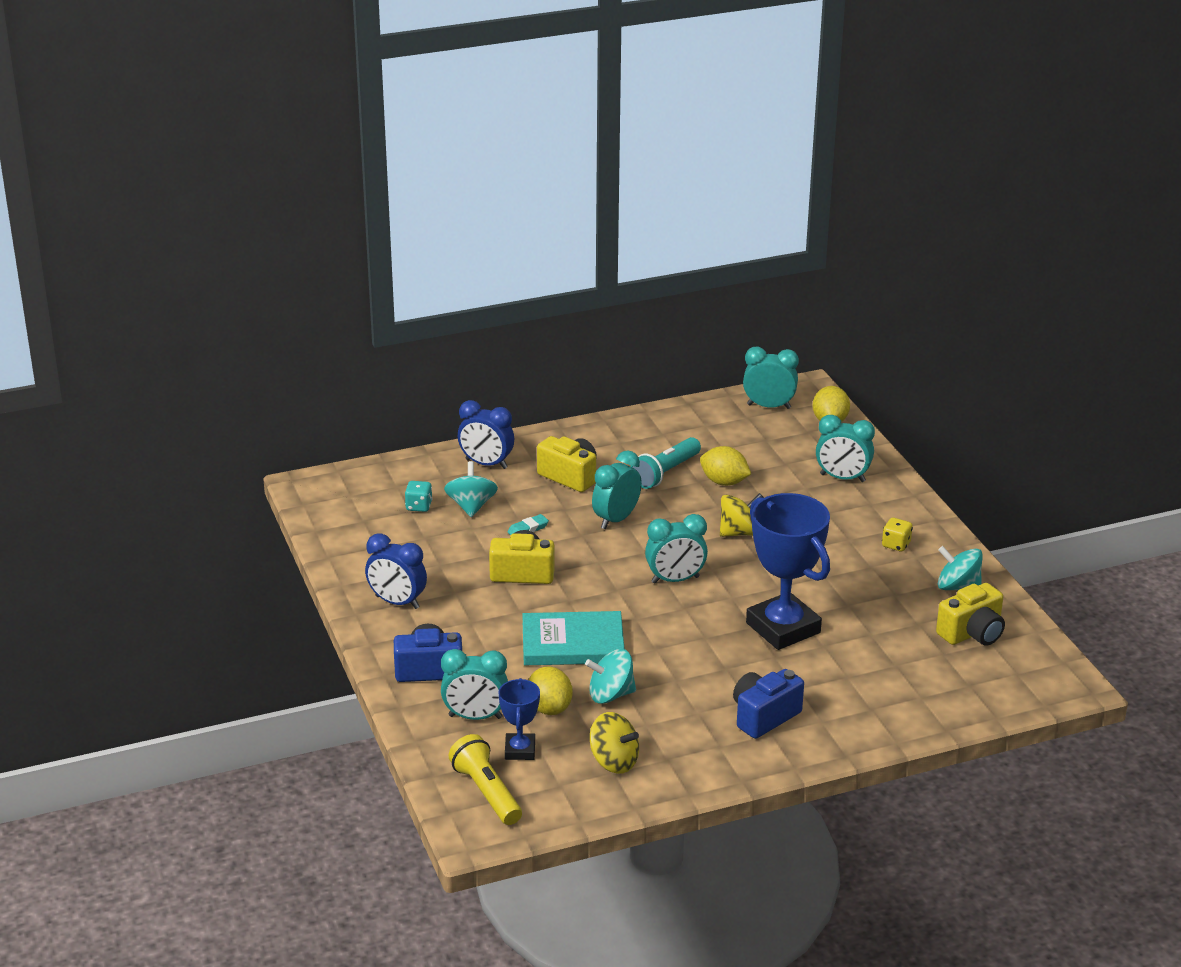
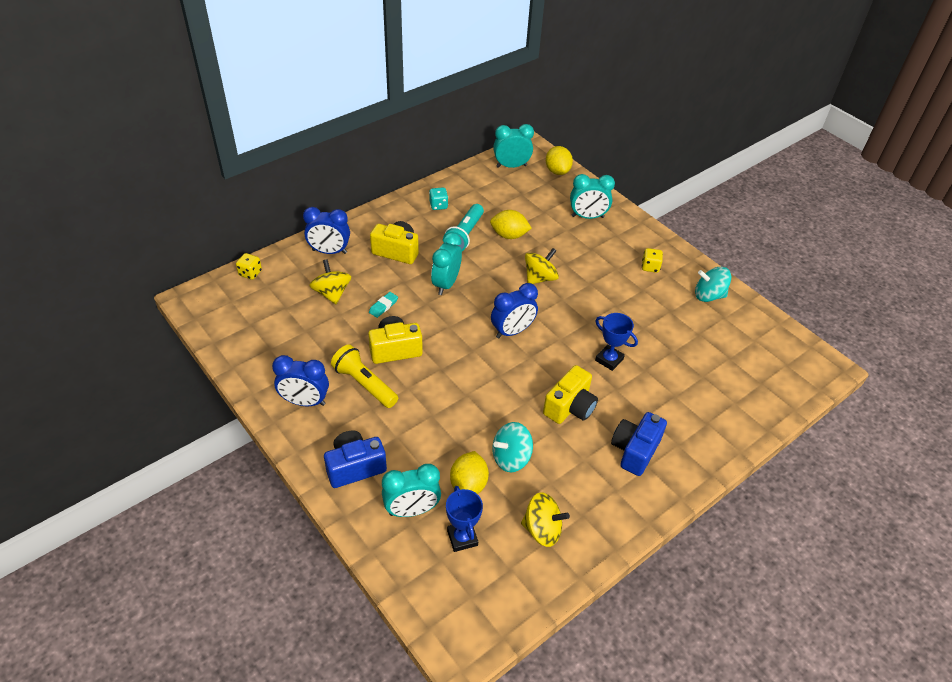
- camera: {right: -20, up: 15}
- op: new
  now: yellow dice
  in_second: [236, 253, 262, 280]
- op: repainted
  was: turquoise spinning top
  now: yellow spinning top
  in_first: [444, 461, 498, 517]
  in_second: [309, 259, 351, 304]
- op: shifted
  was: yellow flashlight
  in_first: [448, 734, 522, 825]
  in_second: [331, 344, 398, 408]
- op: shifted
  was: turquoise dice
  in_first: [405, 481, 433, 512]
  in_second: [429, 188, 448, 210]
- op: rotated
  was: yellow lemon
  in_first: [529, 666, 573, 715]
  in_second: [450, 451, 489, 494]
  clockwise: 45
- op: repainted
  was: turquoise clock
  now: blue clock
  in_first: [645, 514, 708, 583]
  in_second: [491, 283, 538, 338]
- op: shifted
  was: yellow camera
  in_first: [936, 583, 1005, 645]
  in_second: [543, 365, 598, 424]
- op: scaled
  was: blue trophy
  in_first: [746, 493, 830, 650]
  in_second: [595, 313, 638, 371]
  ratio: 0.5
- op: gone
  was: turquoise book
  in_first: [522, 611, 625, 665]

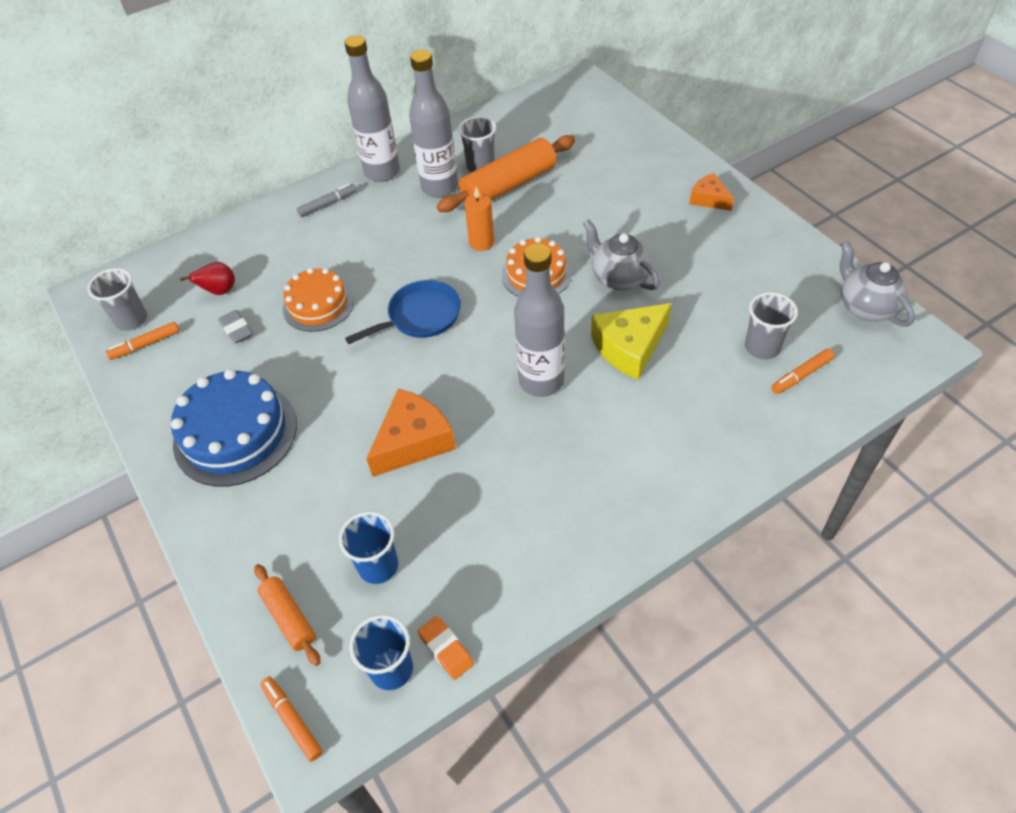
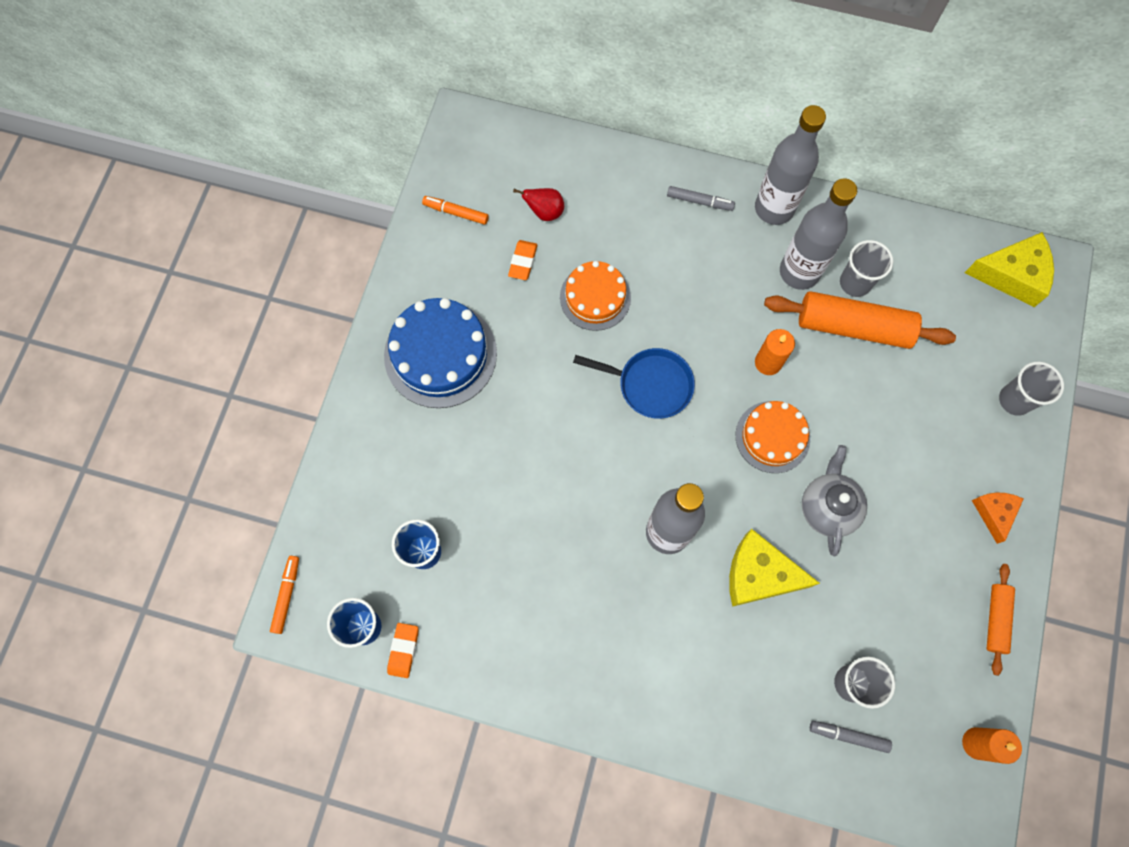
- camera: {right: 45, up: 20}
- op: repainted
  was: grey eraser
  now: orange eraser
  in_first: [219, 310, 253, 343]
  in_second: [508, 240, 538, 280]
- op: repainted
  was: orange marker
  now: grey marker
  in_first: [771, 349, 835, 394]
  in_second: [810, 721, 892, 753]
- op: swapped
  was: grey teapot
  now: orange candle
  in_first: [840, 241, 915, 327]
  in_second: [962, 727, 1022, 764]
- op: new
  now: yellow cheese
  in_second: [965, 232, 1054, 307]
- op: shifted
  was: orange rolling pin
  in_first: [254, 564, 320, 666]
  in_second: [986, 564, 1015, 676]
- op: shifted
  was: grey cup
  in_first: [87, 268, 147, 331]
  in_second: [999, 362, 1064, 416]
- op: gone
  was: orange cheese
  in_first: [366, 389, 456, 477]

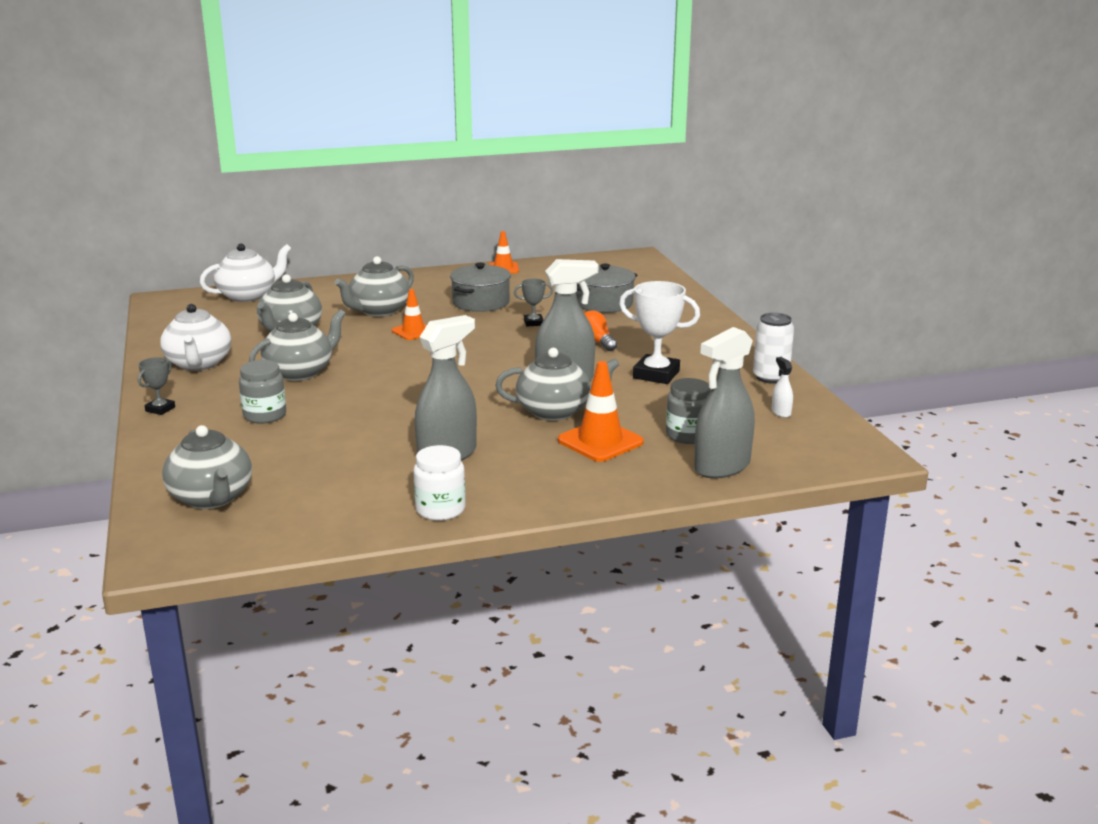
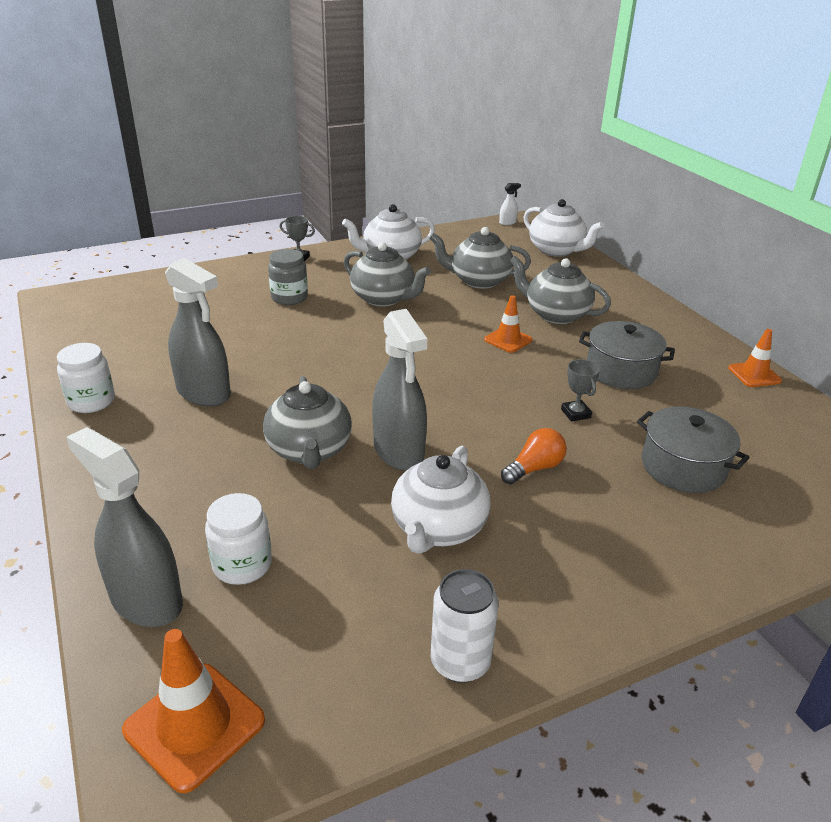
- camera: {right: 80, up: 10}
- op: shifted
  was: orange traffic cone
  in_first: [558, 361, 644, 462]
  in_second: [122, 629, 265, 793]
- op: repainted
  was: grey jar
  now: white jar
  in_first: [666, 378, 711, 444]
  in_second: [205, 493, 272, 585]
- op: swapped
  was: white trophy
  now: white teapot
  in_first: [619, 281, 700, 384]
  in_second: [391, 446, 491, 554]
- op: shifted
  was: white spray bottle
  in_first: [772, 357, 793, 418]
  in_second: [499, 183, 521, 225]
- op: gone
  was: grey teapot
  in_first: [162, 425, 252, 509]

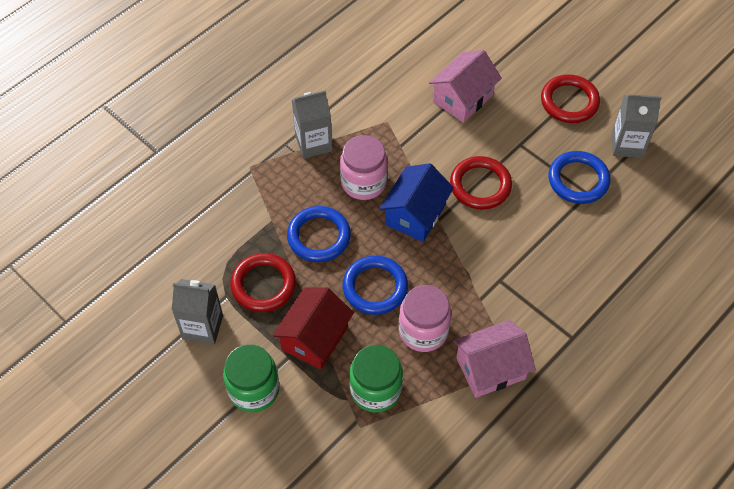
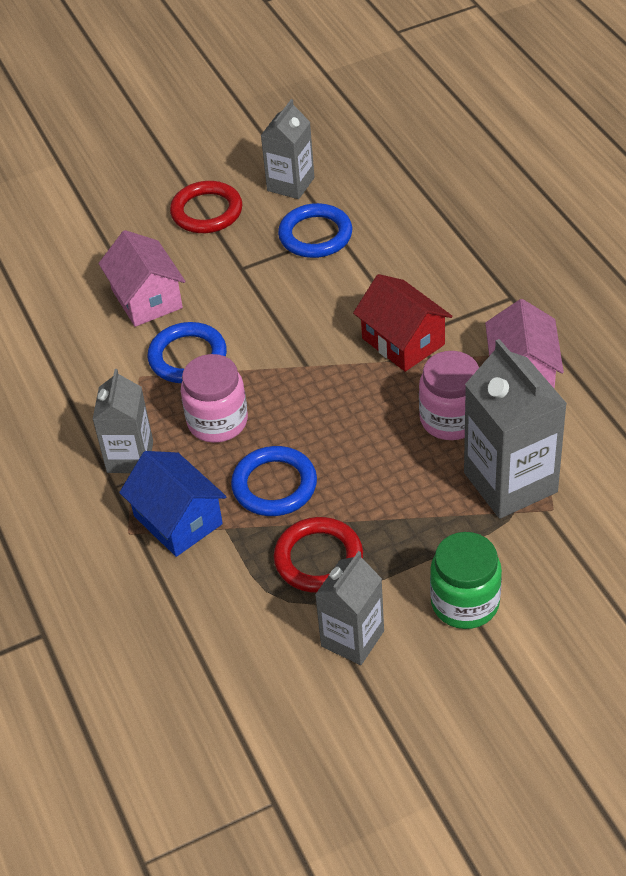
- camera: {right: -65, up: -10}
- op: shifted
  was: blue house
  in_first: [379, 163, 454, 242]
  in_second: [119, 451, 227, 557]
- op: shifted
  was: blue ring
  in_first: [343, 255, 408, 315]
  in_second: [147, 322, 227, 383]
- op: shifted
  was: red house
  in_first: [272, 287, 354, 370]
  in_second: [353, 274, 453, 372]
- op: swapped
  was: green jar
  now: grey carton
  in_first: [349, 345, 403, 413]
  in_second: [464, 339, 567, 519]
- op: gone
  was: red ring
  in_first: [450, 156, 512, 210]

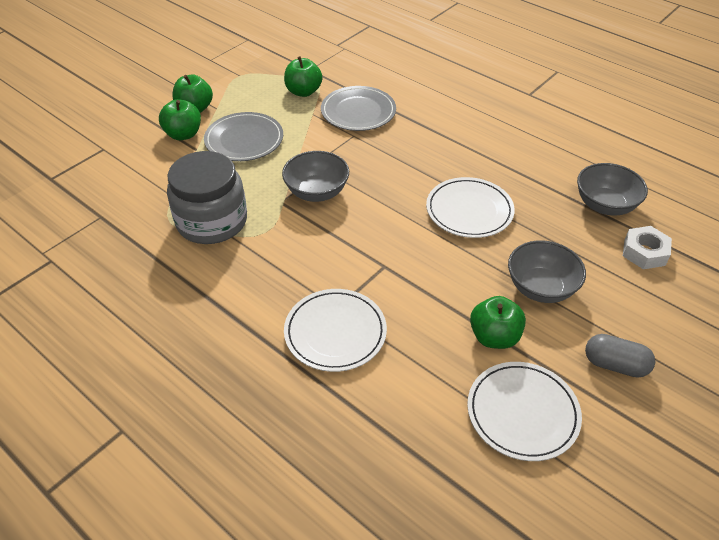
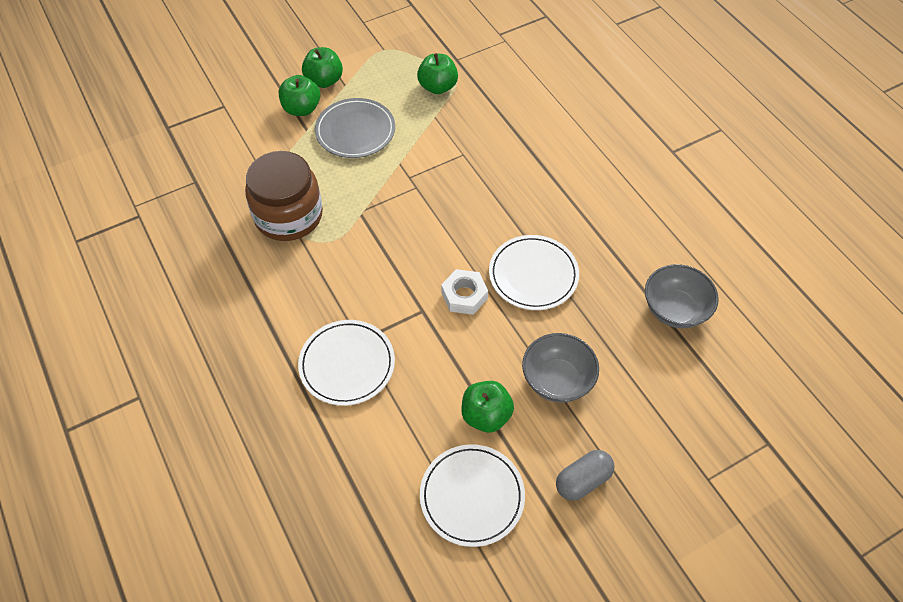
- camera: {right: 20, up: 10}
- op: repainted
  was: grey jar
  now: brown jar
  in_first: [167, 151, 247, 244]
  in_second: [245, 151, 323, 241]
- op: shifted
  was: white nut
  in_first: [623, 226, 672, 269]
  in_second: [441, 269, 488, 315]
- op: rotated
  was: grey capsule
  in_first: [585, 334, 655, 378]
  in_second: [556, 450, 615, 501]
  clockwise: -75
- op: gone
  was: grey bowl
  in_first: [282, 151, 349, 202]
- op: gone
  was: grey plate
  in_first: [321, 86, 396, 131]

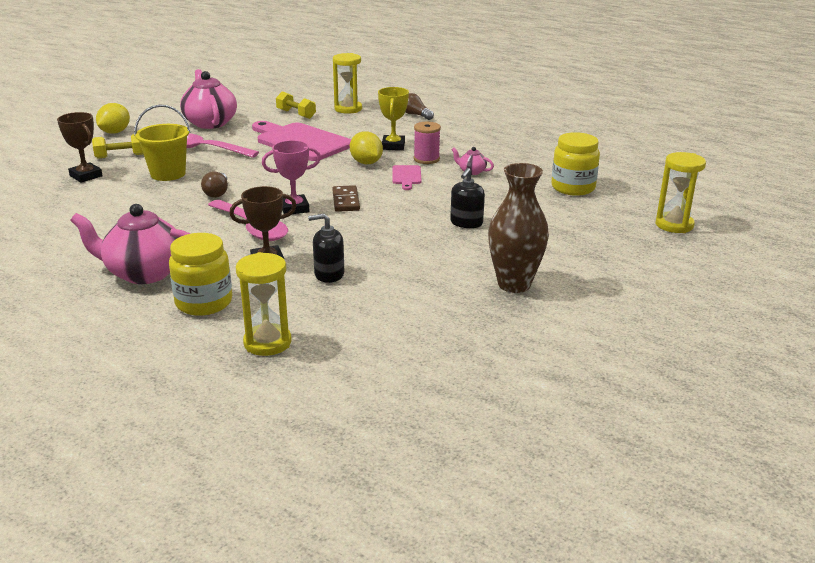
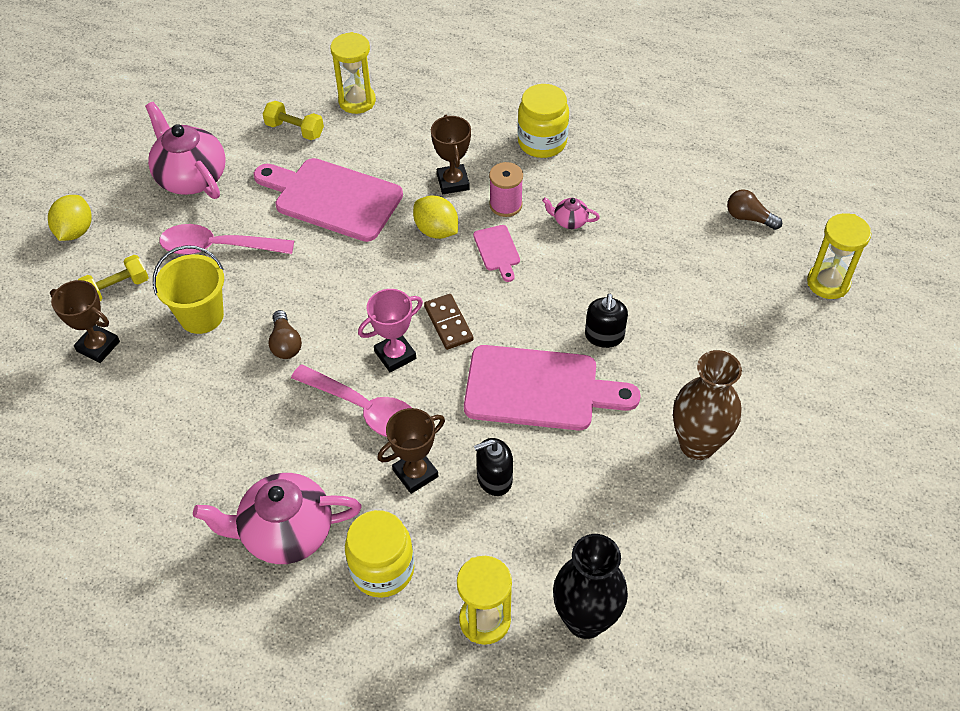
- camera: {right: -15, up: 25}
- op: repainted
  was: yellow trophy
  now: brown trophy
  in_first: [378, 87, 409, 150]
  in_second: [431, 115, 471, 194]
- op: new
  now: pink cutting board
  in_second: [464, 345, 641, 430]
- op: shifted
  was: yellow jar
  in_first: [551, 132, 600, 196]
  in_second: [517, 84, 569, 158]
- op: new
  now: black vase
  in_second: [553, 534, 628, 639]
- op: shifted
  was: brown light bulb
  in_first: [405, 93, 434, 120]
  in_second: [727, 189, 782, 230]

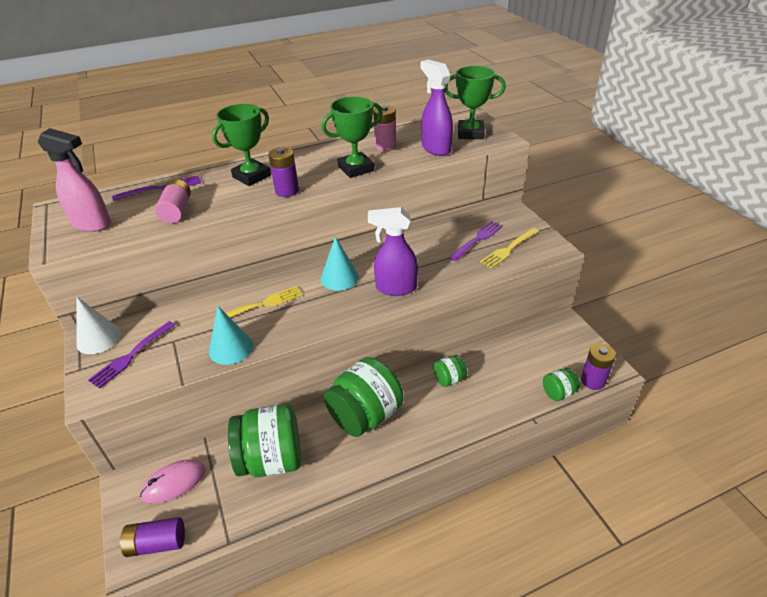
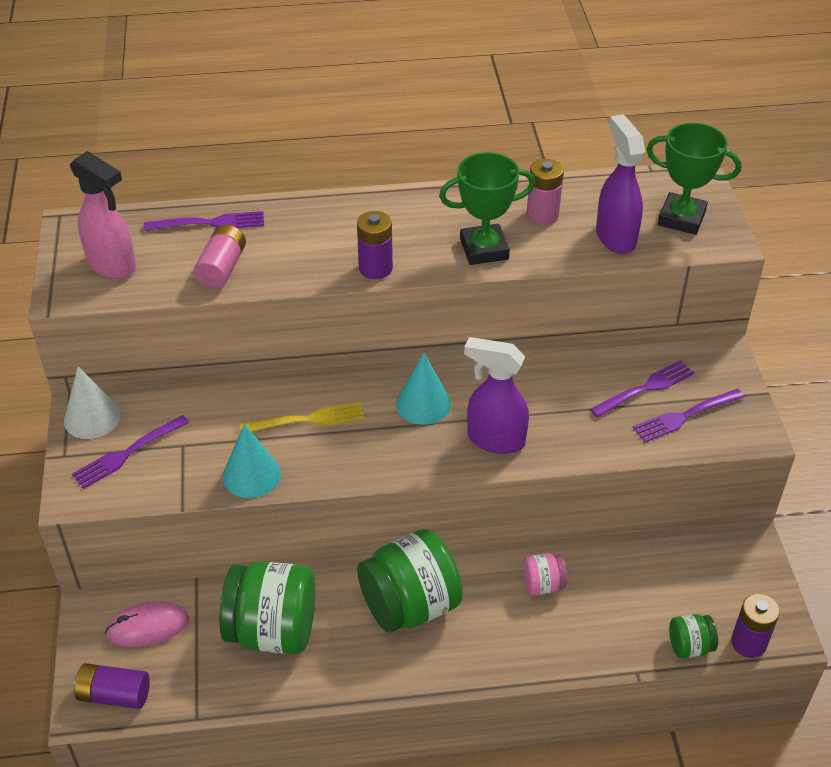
- camera: {right: 15, up: 5}
- op: repainted
  was: green jar
  now: pink jar
  in_first: [433, 355, 467, 387]
  in_second: [523, 553, 567, 595]
- op: repainted
  was: yellow fork
  now: purple fork
  in_first: [480, 228, 539, 269]
  in_second: [633, 389, 745, 442]
- op: gone
  was: green trophy
  in_first: [212, 104, 271, 186]

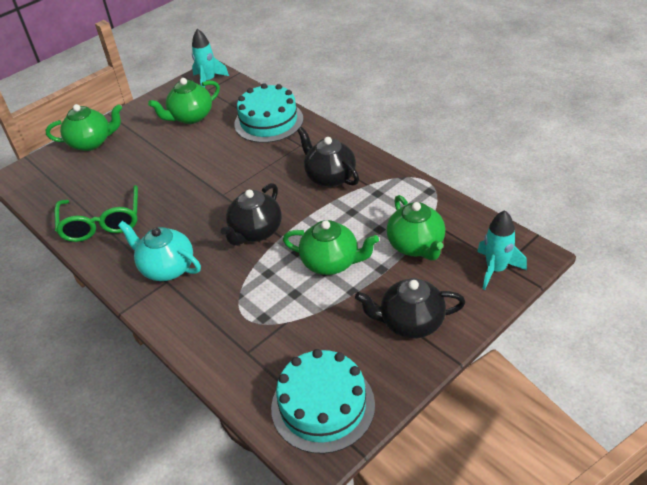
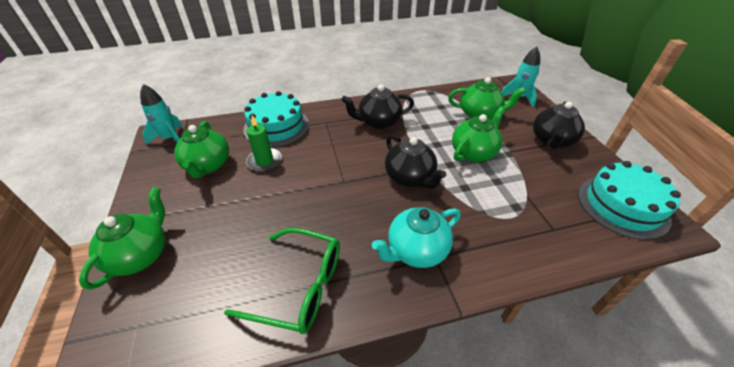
- camera: {right: -65, up: 0}
- op: new
  now: green candle
  in_second: [246, 115, 282, 172]

